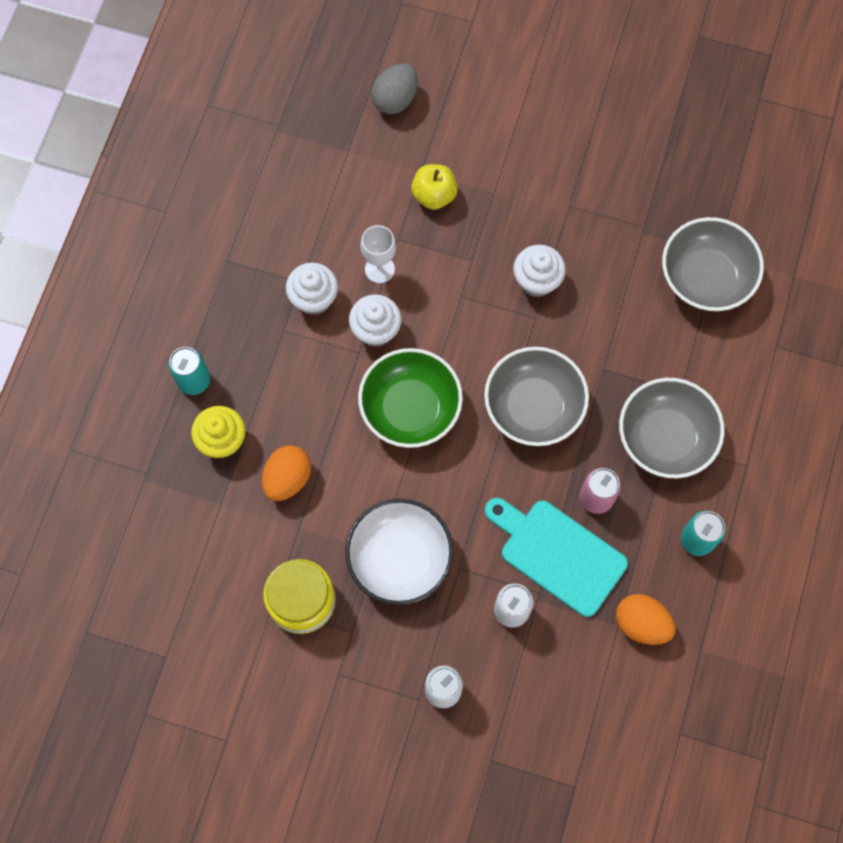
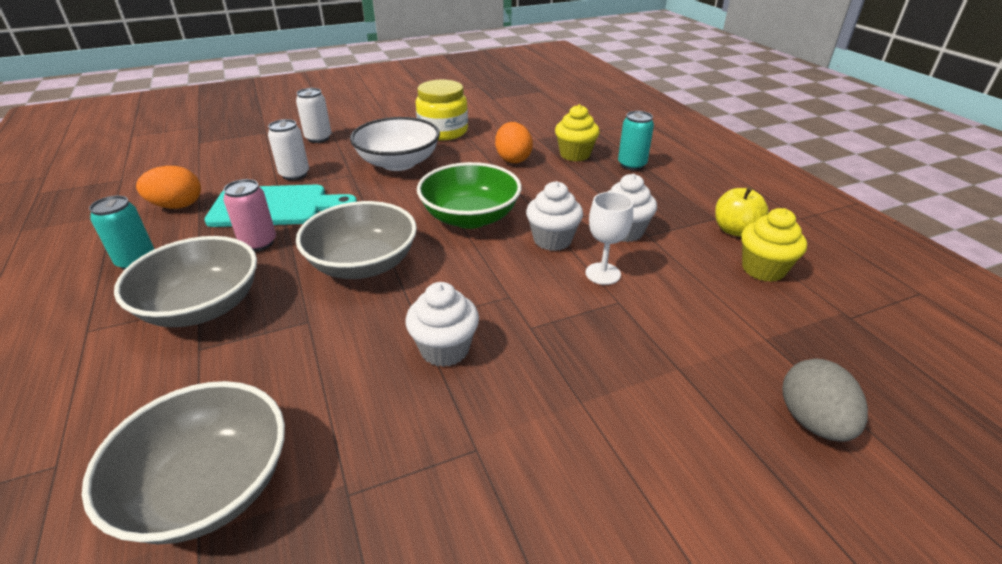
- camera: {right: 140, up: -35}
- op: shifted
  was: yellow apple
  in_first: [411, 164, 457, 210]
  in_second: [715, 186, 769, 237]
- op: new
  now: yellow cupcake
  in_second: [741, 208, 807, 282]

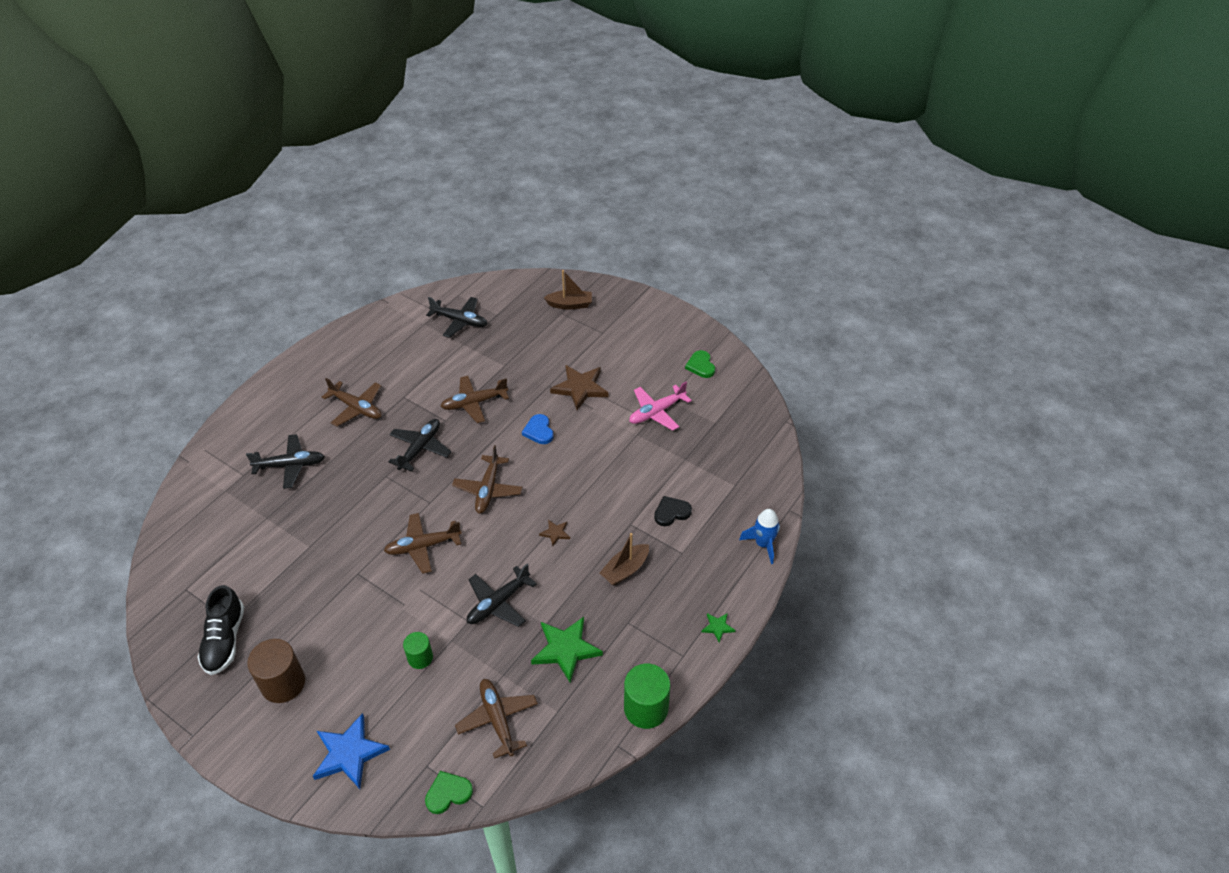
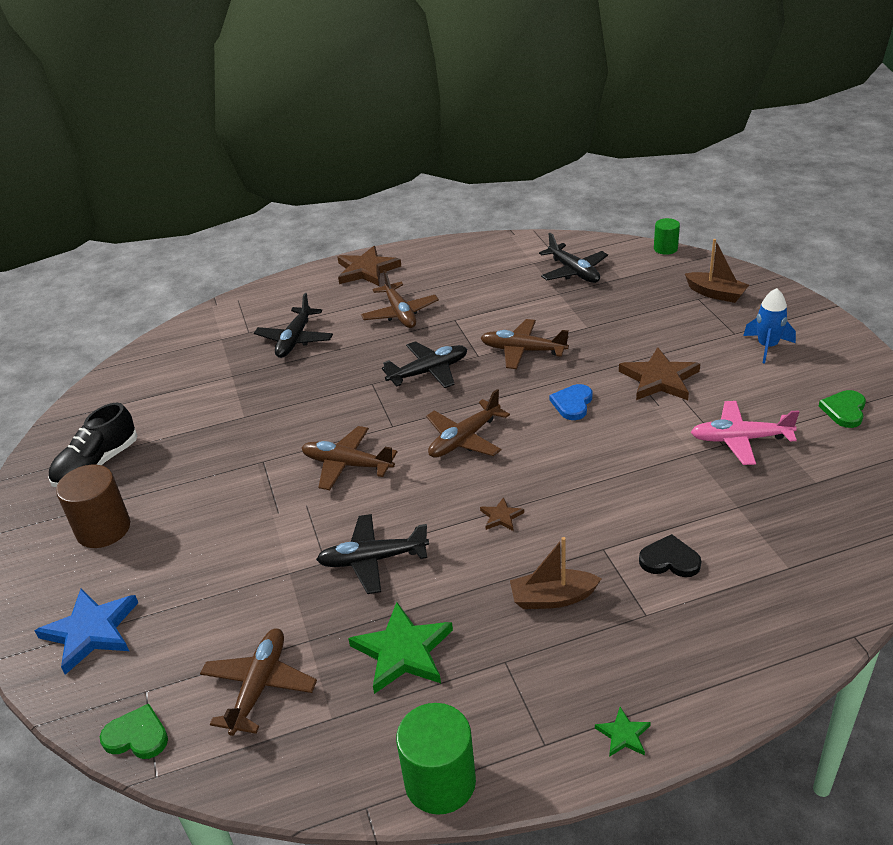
- camera: {right: 40, up: -10}
- op: rotated
  was: black plane
  in_first: [246, 434, 325, 489]
  in_second: [254, 293, 333, 358]
  clockwise: 75
- op: new
  now: brown star
  in_second: [337, 246, 401, 286]
- op: shifted
  was: green cylinder
  in_first: [403, 632, 433, 669]
  in_second: [654, 218, 680, 255]
- op: shifted
  was: blue rocket
  in_first: [739, 509, 780, 564]
  in_second: [743, 288, 796, 363]

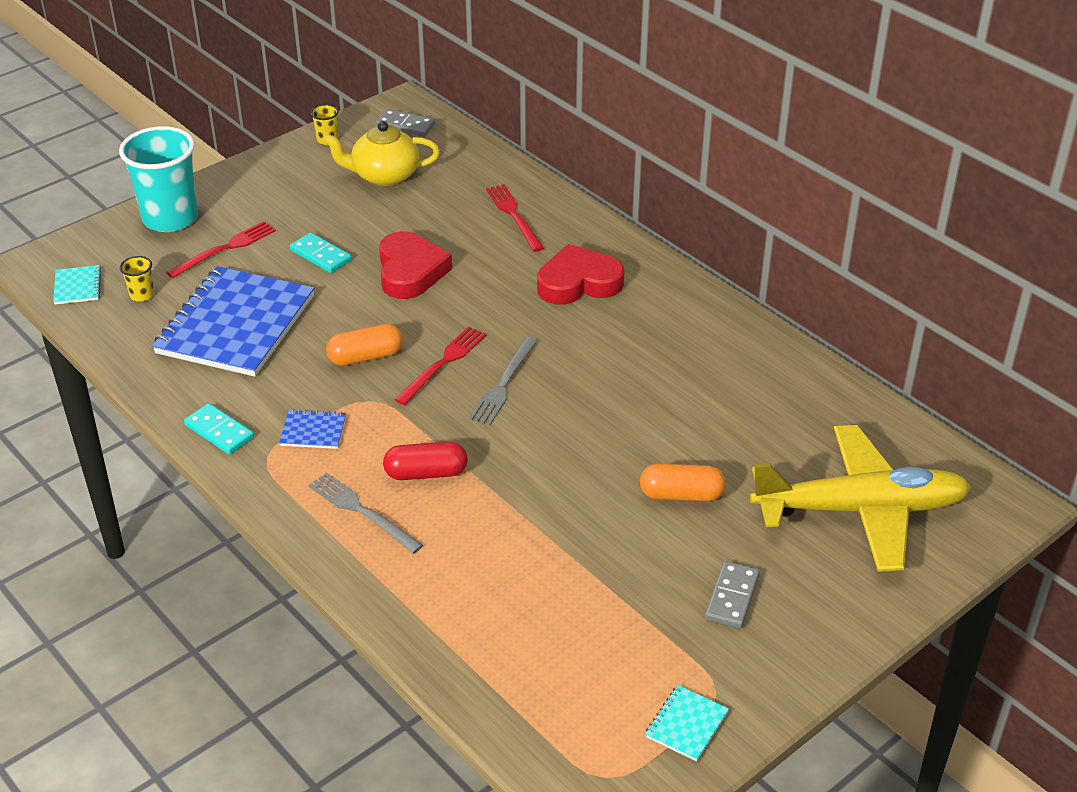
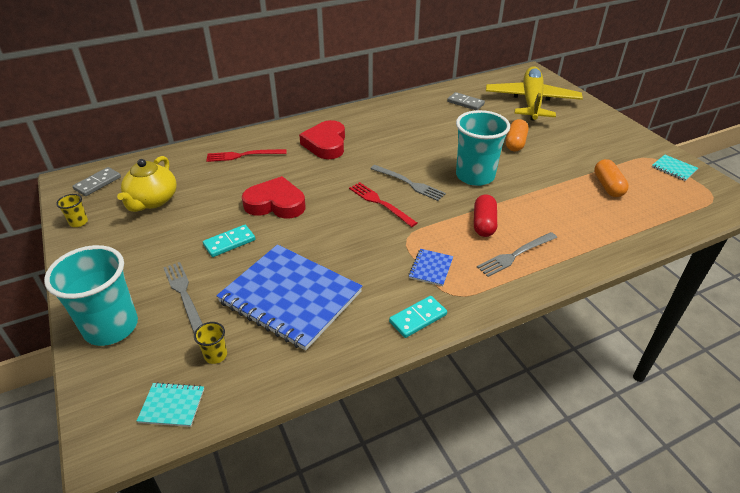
- camera: {right: -75, up: 0}
- op: repainted
  was: red fork
  now: grey fork
  in_first: [166, 221, 276, 278]
  in_second: [163, 262, 203, 333]
- op: shifted
  was: grey domino
  in_first: [705, 561, 760, 629]
  in_second: [447, 92, 485, 110]
- op: new
  now: turquoise cup
  in_second: [456, 110, 510, 186]
- op: shifted
  was: orange capsule
  in_first: [326, 324, 403, 366]
  in_second: [594, 159, 629, 197]

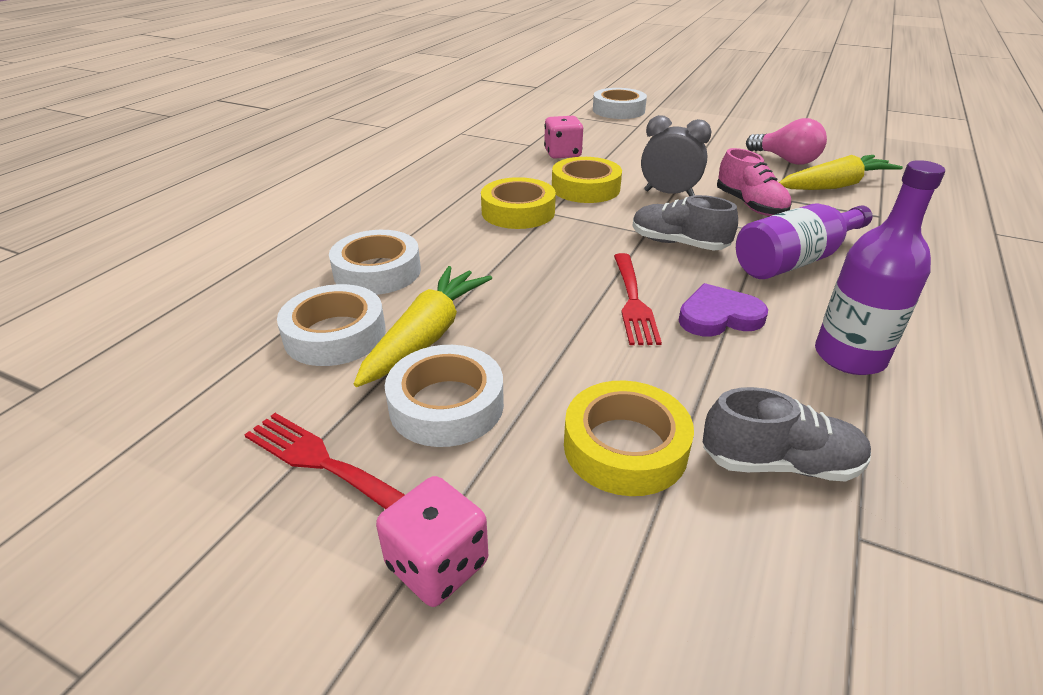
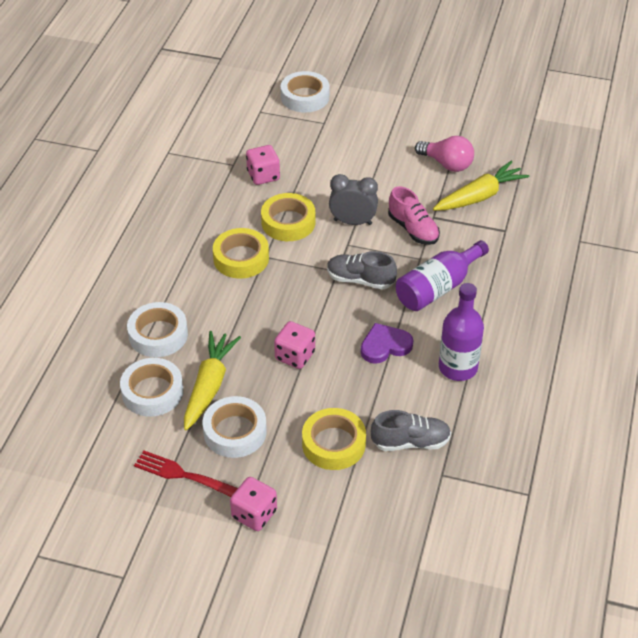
- camera: {right: -10, up: 10}
- op: new
  now: pink dice
  in_second: [274, 321, 315, 369]
- op: gone
  was: red fork
  in_first: [614, 253, 662, 345]

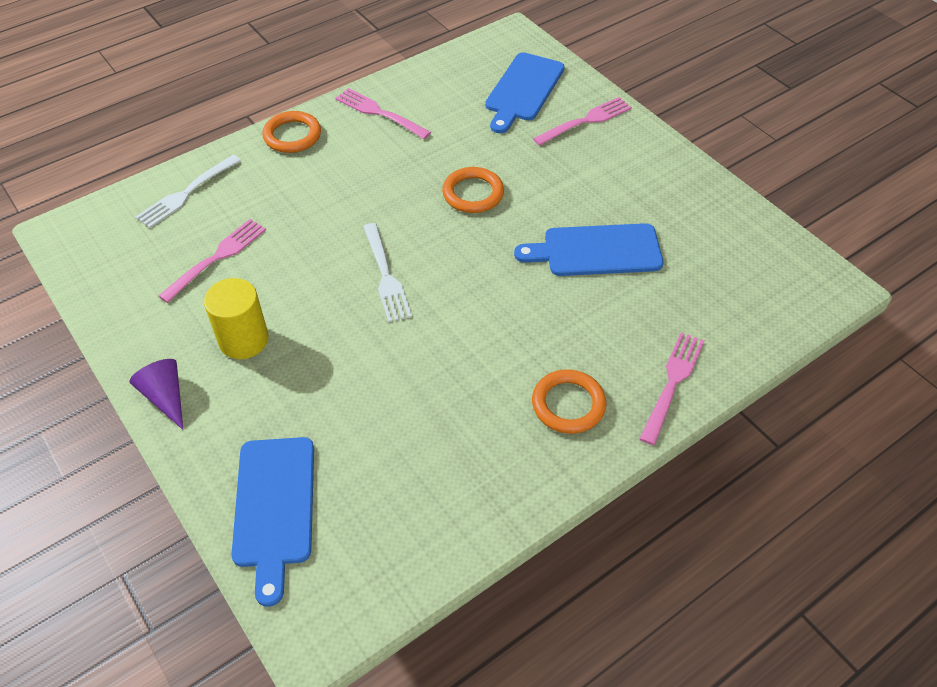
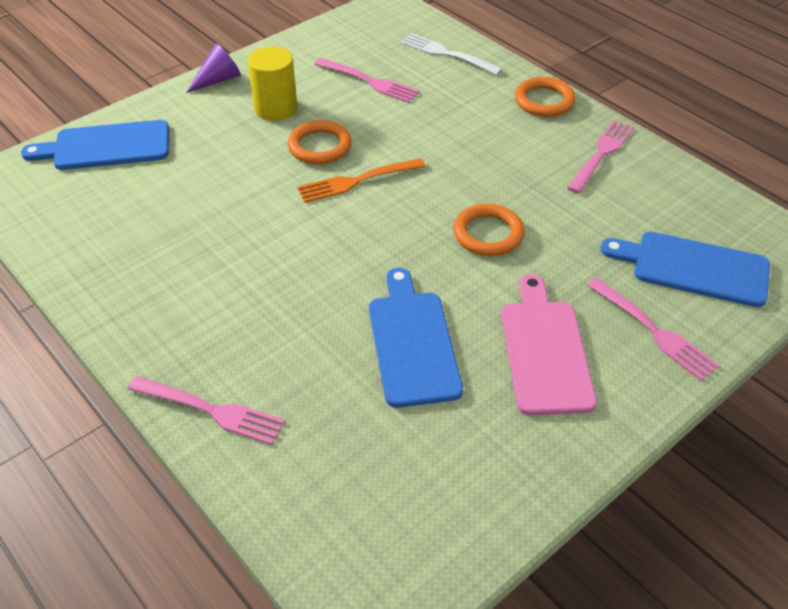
- camera: {right: 85, up: -5}
- op: shifted
  was: orange ring
  in_first: [532, 369, 606, 434]
  in_second: [288, 120, 352, 164]
- op: repainted
  was: white fork
  now: orange fork
  in_first: [363, 223, 412, 322]
  in_second: [297, 158, 426, 203]
- op: new
  now: pink cutting board
  in_second: [501, 274, 597, 415]

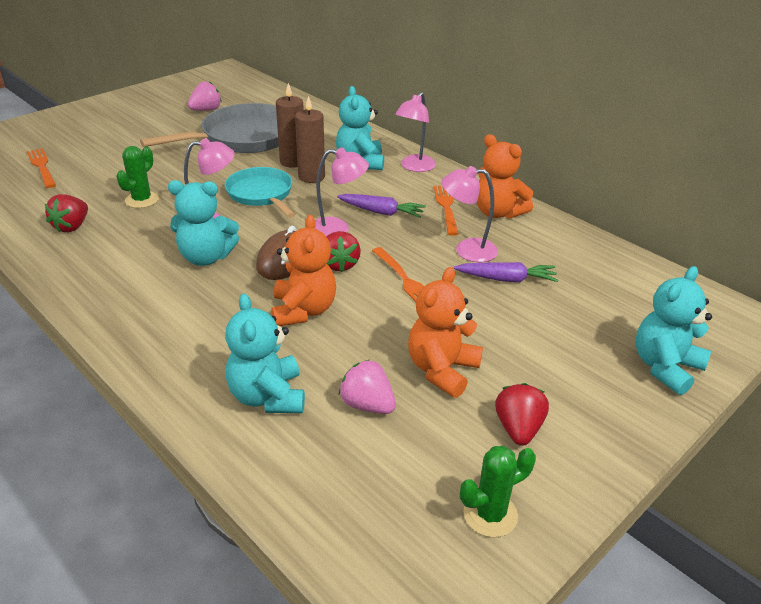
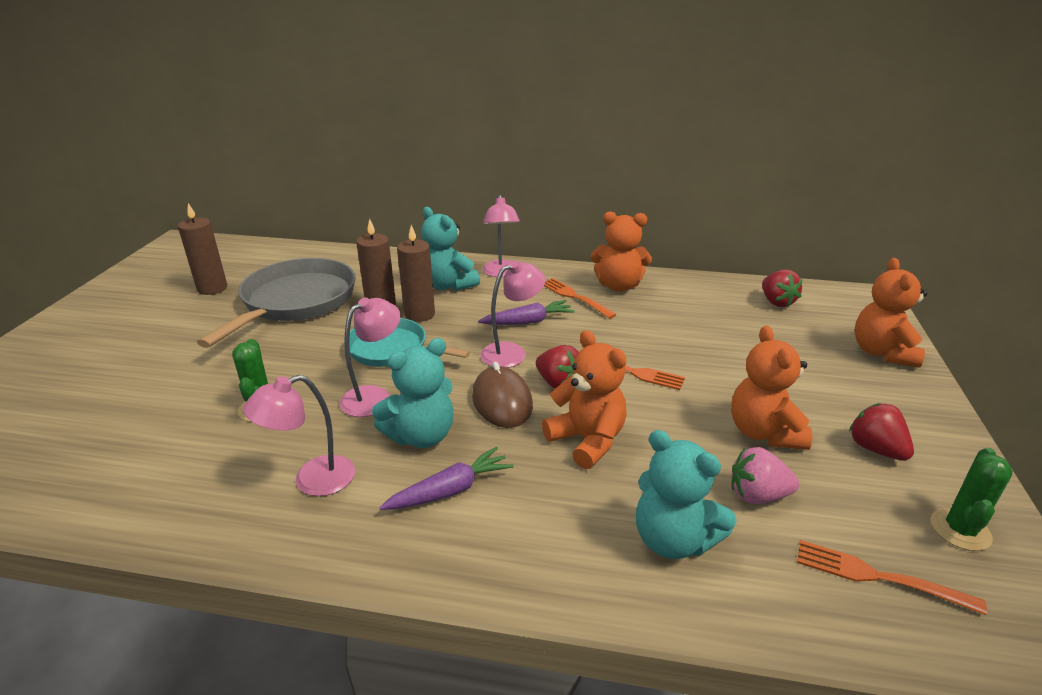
- camera: {right: -35, up: -5}
- op: swapped
  was: pink strawberry
  now: brown candle
  in_first: [188, 81, 222, 111]
  in_second: [178, 203, 227, 295]
- op: shifted
  was: pink lamp
  in_first: [441, 166, 498, 262]
  in_second: [243, 375, 355, 496]
- op: shifted
  was: purple carrot
  in_first: [454, 262, 558, 282]
  in_second: [380, 447, 514, 510]
- op: shifted
  was: red strawberry
  in_first: [45, 194, 88, 232]
  in_second: [762, 270, 802, 307]
- op: shifted
  was: orange fork
  in_first: [27, 148, 56, 188]
  in_second: [797, 540, 987, 615]
- op: repainted
  was: turquoise teddy bear
  now: orange teddy bear
  in_first: [636, 266, 712, 395]
  in_second: [855, 258, 927, 368]

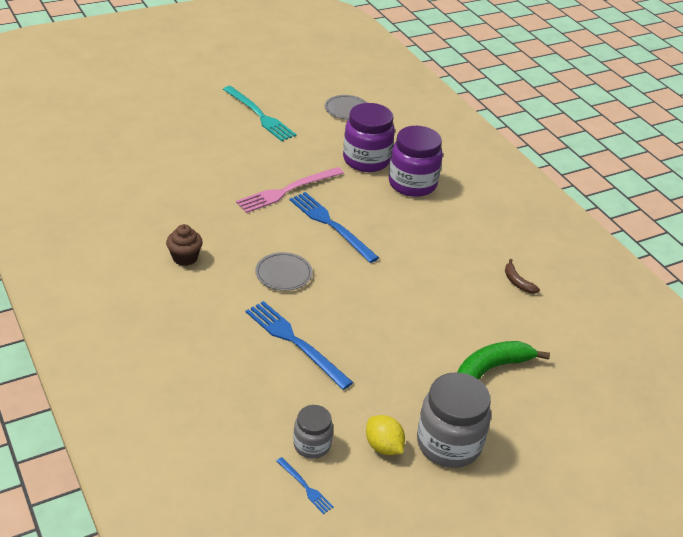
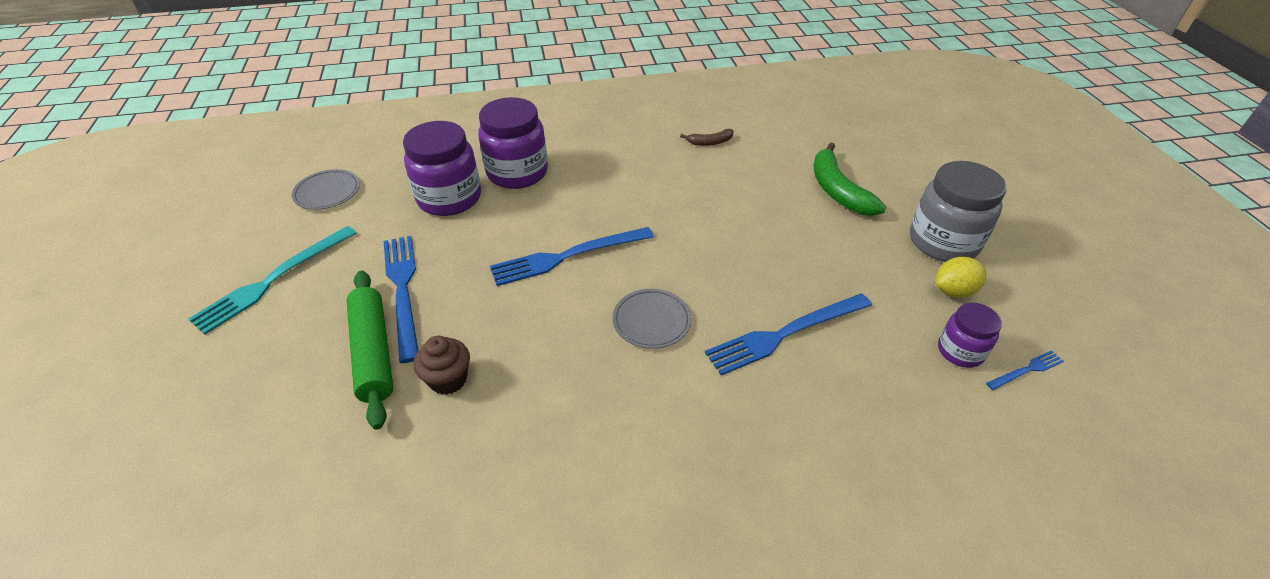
- camera: {right: -70, up: 5}
- op: rotated
  was: turquoise fork
  in_first: [223, 86, 297, 141]
  in_second: [188, 226, 356, 335]
  clockwise: 150
- op: new
  now: green rolling pin
  in_second: [347, 271, 393, 430]
- op: new
  now: blue fork
  in_second: [384, 236, 418, 363]
- op: shifted
  was: brown cupcake
  in_first: [166, 224, 203, 266]
  in_second: [414, 336, 470, 395]
- op: repainted
  was: grey jar
  now: purple jar
  in_first: [293, 405, 333, 459]
  in_second: [938, 303, 1002, 368]
- op: gone
  was: pink fork
  in_first: [236, 167, 344, 213]

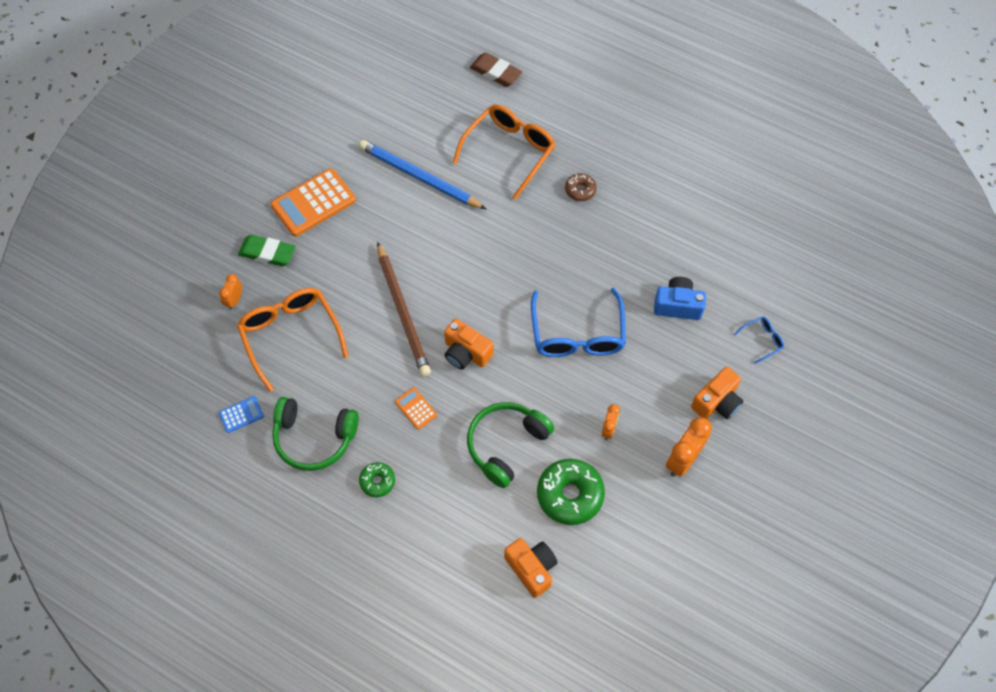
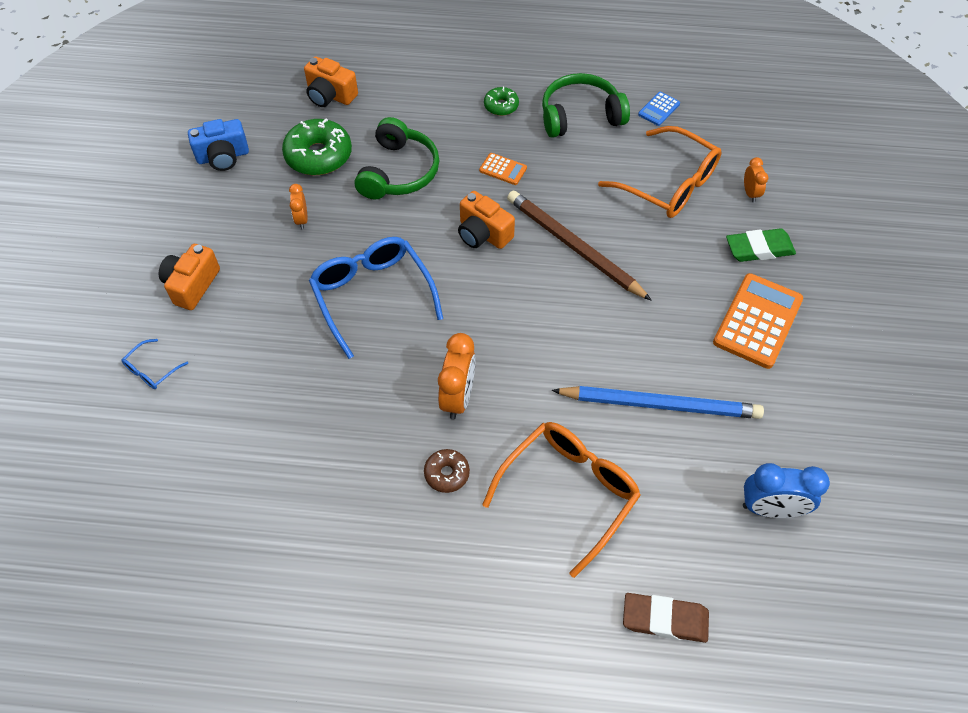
- camera: {right: 155, up: -5}
- op: shifted
  was: blue camera
  in_first: [654, 277, 706, 320]
  in_second: [188, 119, 249, 171]
- op: shifted
  was: orange clock
  in_first: [666, 417, 712, 477]
  in_second: [438, 333, 476, 420]
- op: rotated
  was: orange camera
  in_first: [444, 319, 493, 370]
  in_second: [458, 191, 515, 249]
  clockwise: -150
- op: rotated
  was: orange glasses
  in_first: [452, 104, 555, 200]
  in_second: [482, 422, 641, 578]
  clockwise: -150
- op: new
  now: blue clock
  in_second: [743, 463, 830, 518]

